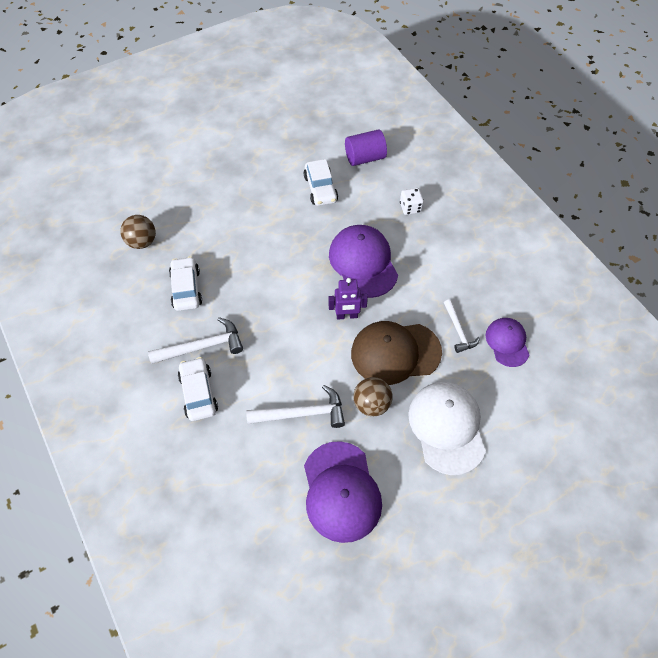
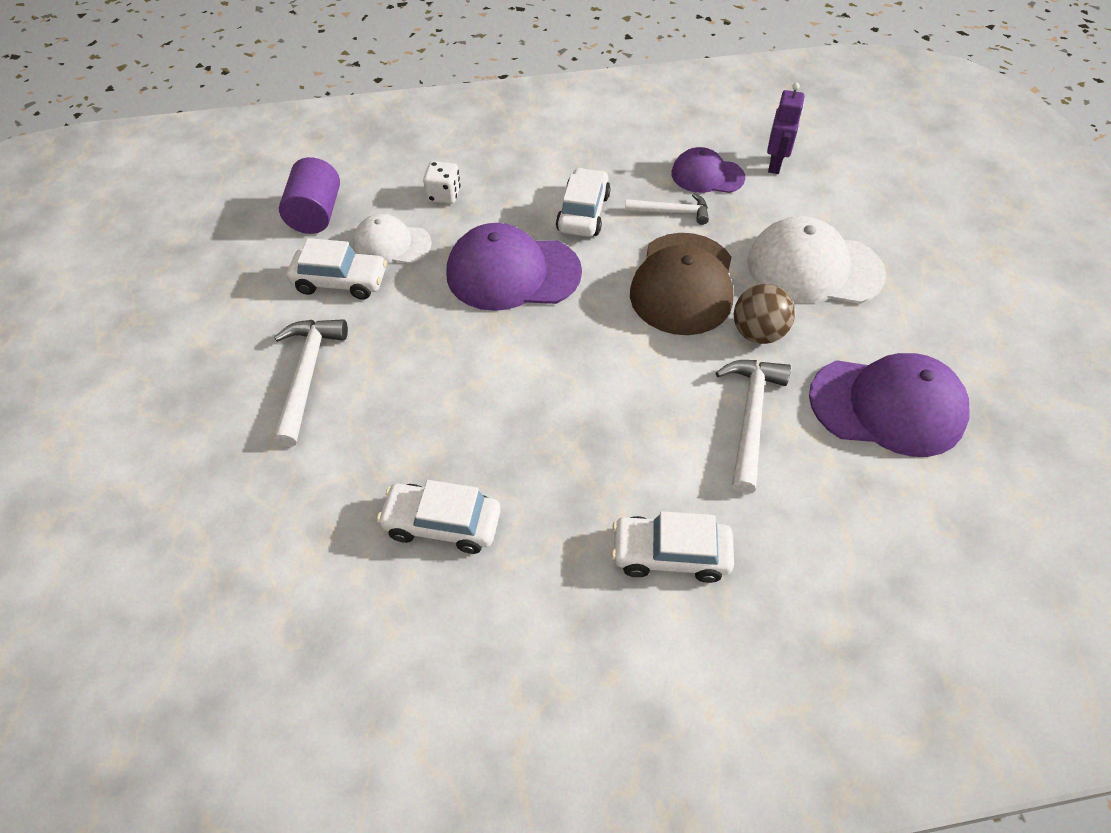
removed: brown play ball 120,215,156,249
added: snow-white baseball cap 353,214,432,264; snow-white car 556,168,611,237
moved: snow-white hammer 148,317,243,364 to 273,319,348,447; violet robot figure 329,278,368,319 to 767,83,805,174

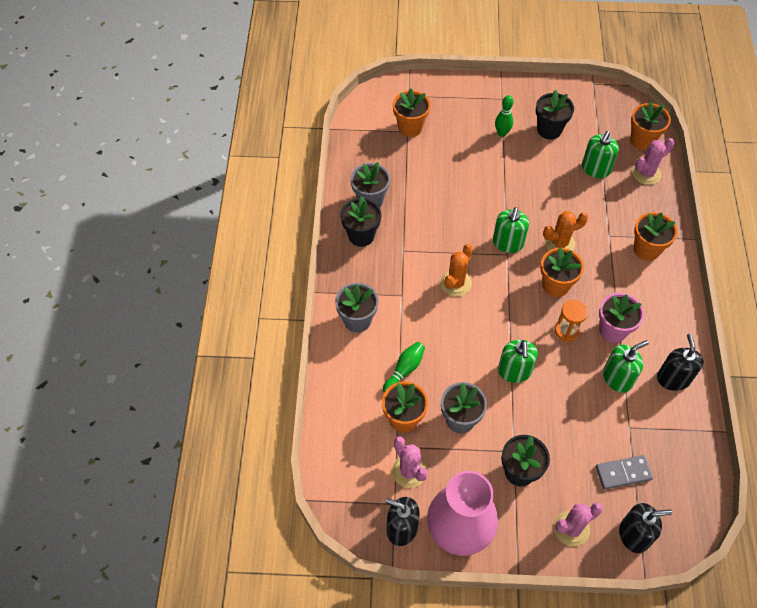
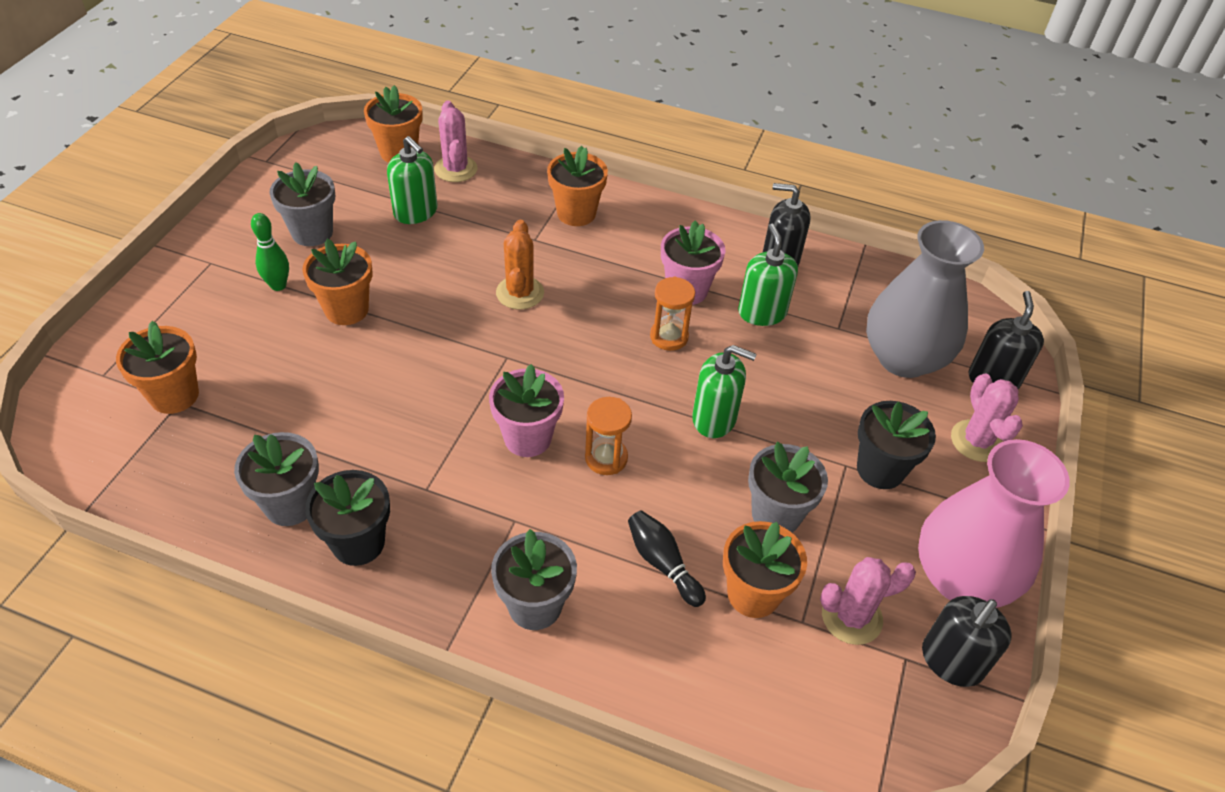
removed: emerald soap pump 493,207,529,253
added: orange hourglass 585,397,632,475
moved: orange plant pot 540,247,584,297 to 302,239,372,325
replaced: orange cactus 441,244,473,296 to pink plant pot 489,364,564,457; ash-grey domino 596,455,653,490 to ash-grey flower vase 866,220,984,378
recoloured: emerald tenpin 383,342,425,393 to jet-black tenpin 628,510,706,607; jet-black plant pot 536,90,574,139 to ash-grey plant pot 269,162,335,246

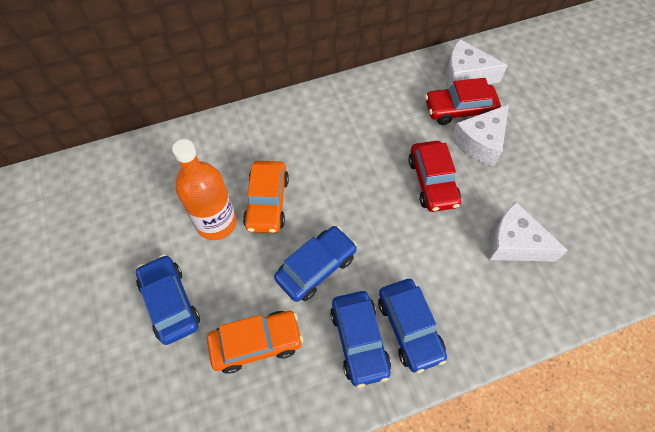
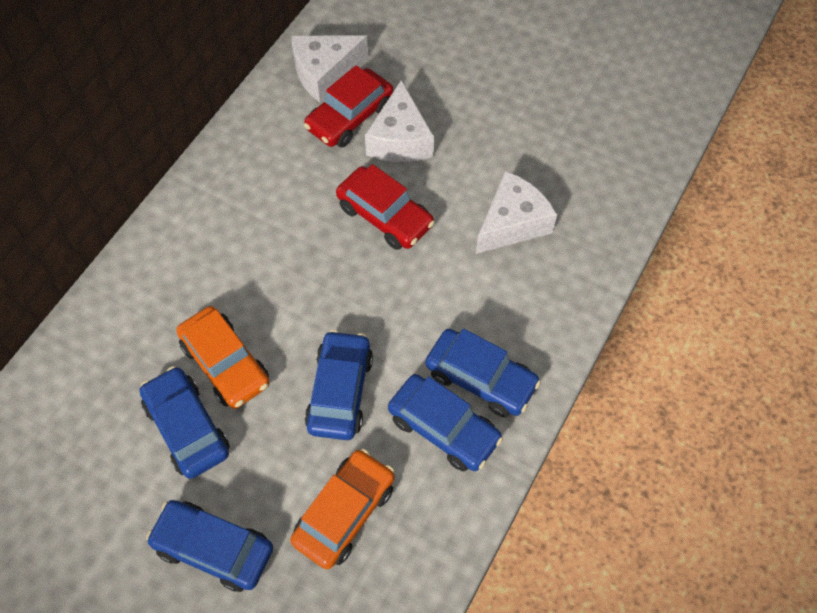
replaced: orange drink bottle 172,139,237,240 to cobalt car 140,366,230,479
turned: snow-white piece of cheese 489,202,568,262 = 476,171,557,254 150 degrees clockwise

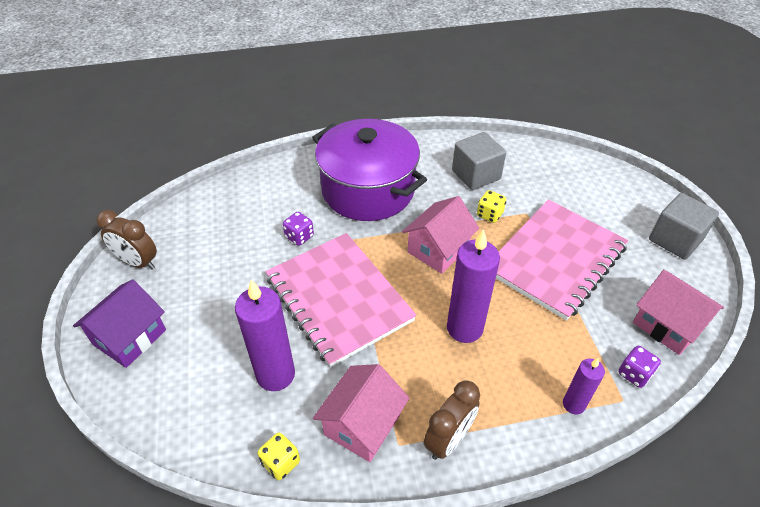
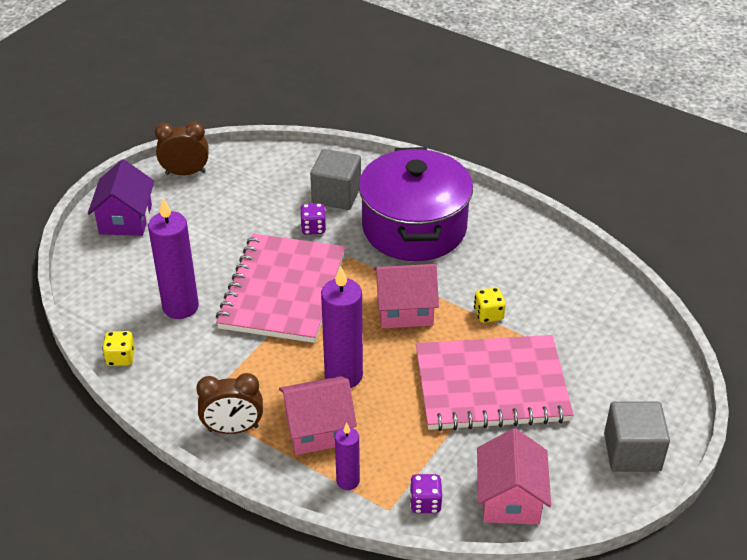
moved: pink cottage 313,364,410,462 to 279,376,357,455; ash-grey block 452,132,506,190 to 310,149,361,210
turned: violet cottage 73,279,166,368 = 88,159,154,236 75 degrees counterclockwise; brown clock 96,210,157,269 = 155,121,209,175 105 degrees clockwise

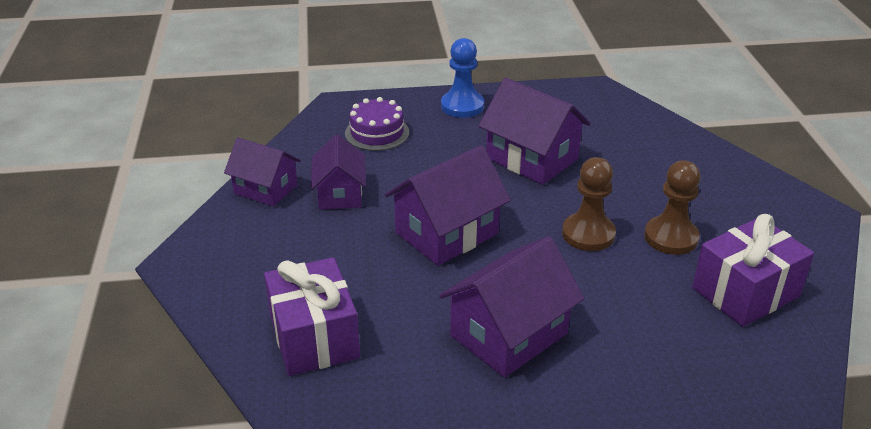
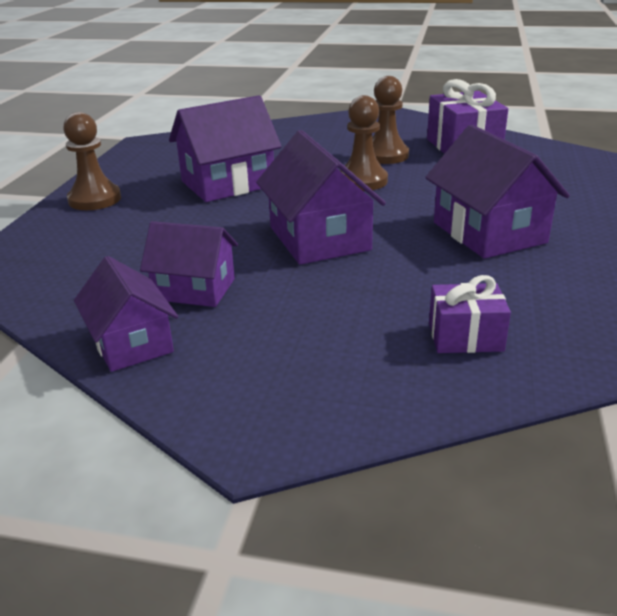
removed: violet gateau 345,97,409,151
recoloured: cobalt game pawn 441,38,484,118 to brown game pawn 63,112,121,210
turned: violet cottage 224,138,301,206 = 74,256,178,372 75 degrees counterclockwise
resized: violet wrapped gift 264,257,360,376 = 429,275,511,353 x0.60

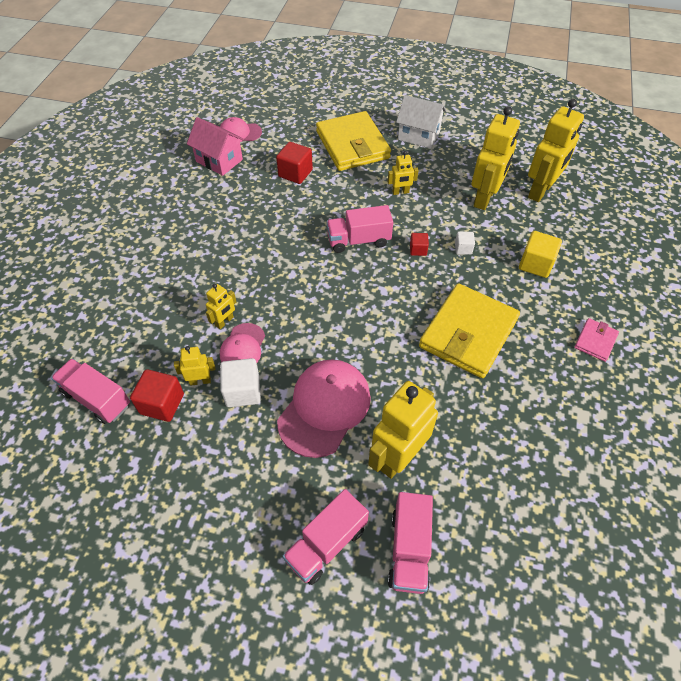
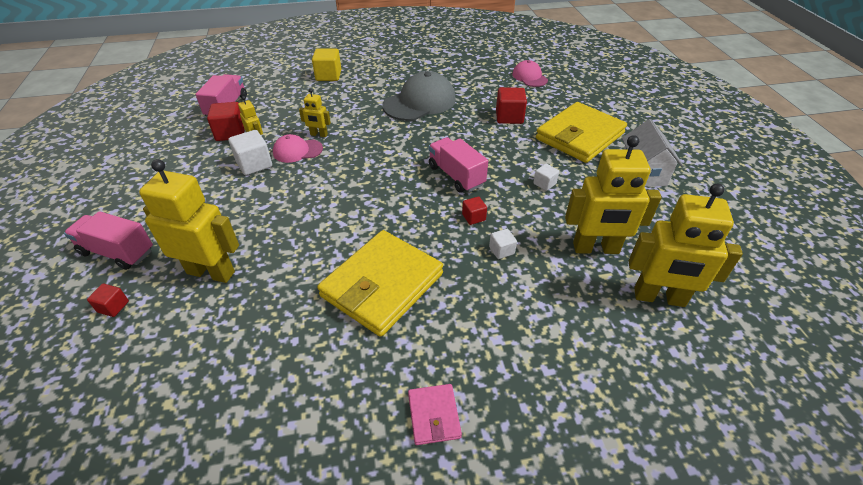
removed: pink cottage 187,117,244,176; pink baseball cap 277,359,371,458
added: ash-grey baseball cap 382,71,456,121
moved: yellow block 519,231,562,278 to 312,49,341,81
replaced: yellow robot figure 388,151,418,195 to snow-white block 533,164,559,191; pink toy truck 388,492,433,594 to red block 87,284,129,317
turned: yellow wallet 419,283,520,378 = 317,230,443,337 60 degrees counterclockwise; pink wallet 574,318,619,362 = 408,384,462,445 75 degrees clockwise

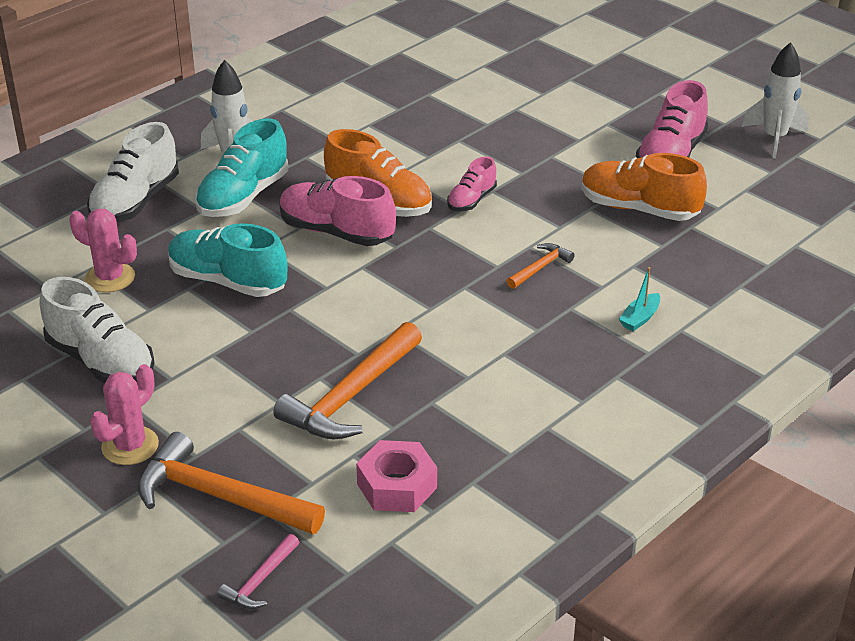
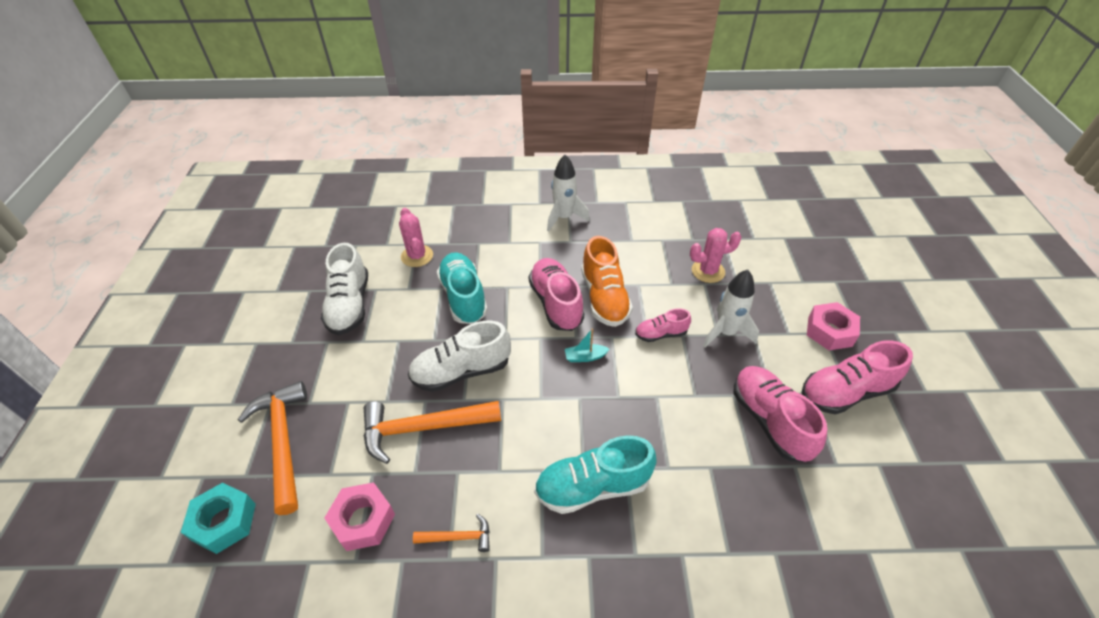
added: pink nut 807,302,860,350
moved: snow-white shoe 87,122,179,222 to 408,320,511,392; pink cactus 90,364,159,465 to 690,228,742,283; teal shoe 195,118,288,217 to 534,435,657,514; orange hammer 507,243,575,289 to 413,514,490,552; teal boat 619,267,660,331 to 565,328,610,362; snow-white spaceship 742,42,809,158 to 703,269,759,348
replaced: pink hammer 217,534,299,609 to teal nut 181,482,256,554
recoloured: orange shoe 581,153,707,221 to pink shoe 734,366,827,462

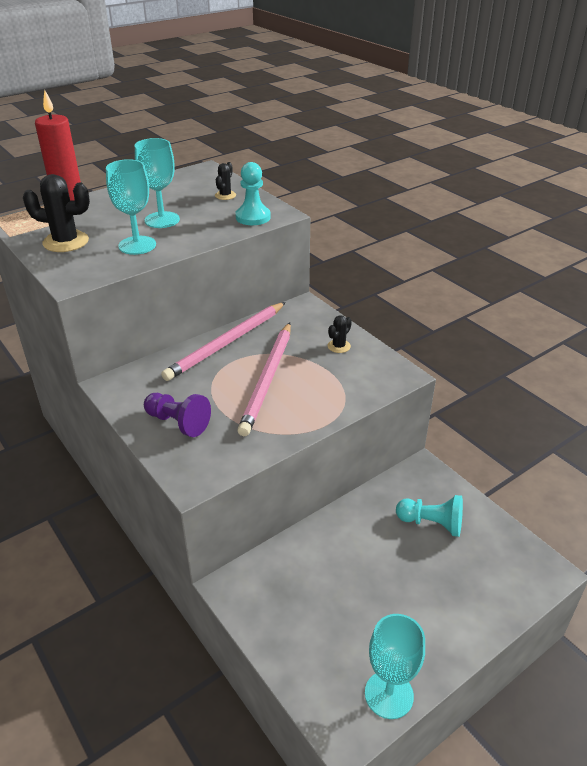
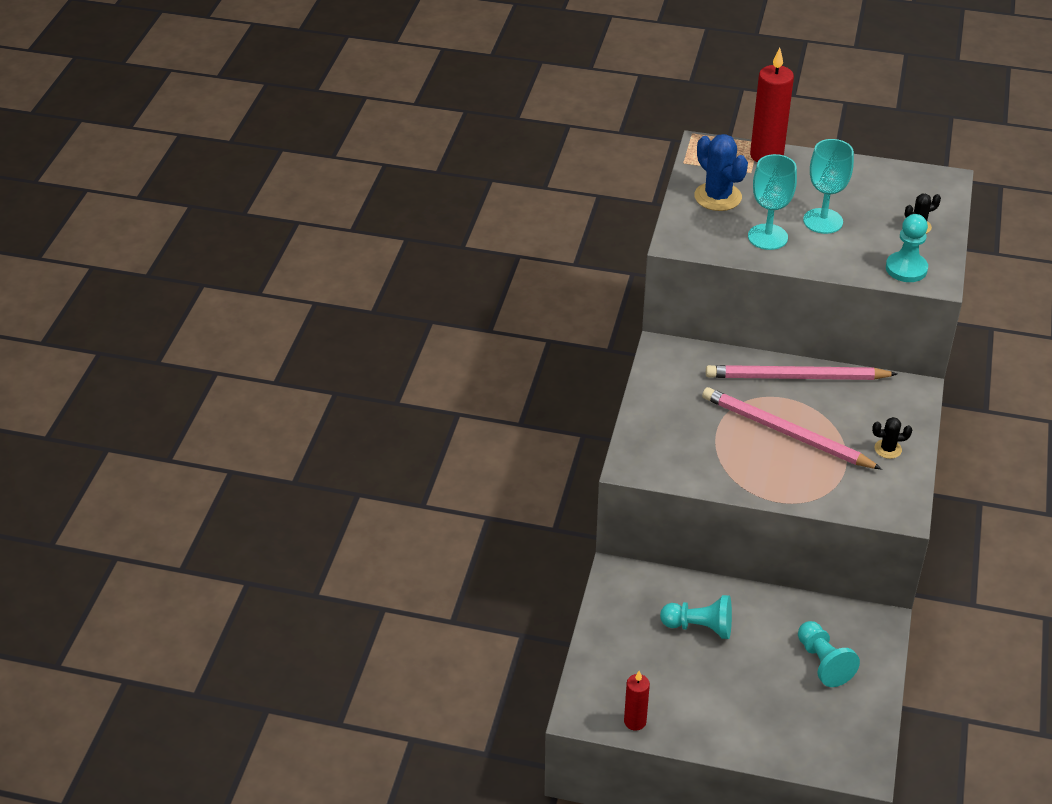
removed: violet game pawn 144,393,211,437
added: teal game pawn 660,595,732,639
replaced: teal wine glass 365,614,425,719 to red candle 624,671,650,731
recoloured: jet-black cactus 23,174,90,252 to cobalt cactus 694,134,748,211
turned: pink wooden pencil 237,323,291,436 = 702,387,882,469 60 degrees clockwise

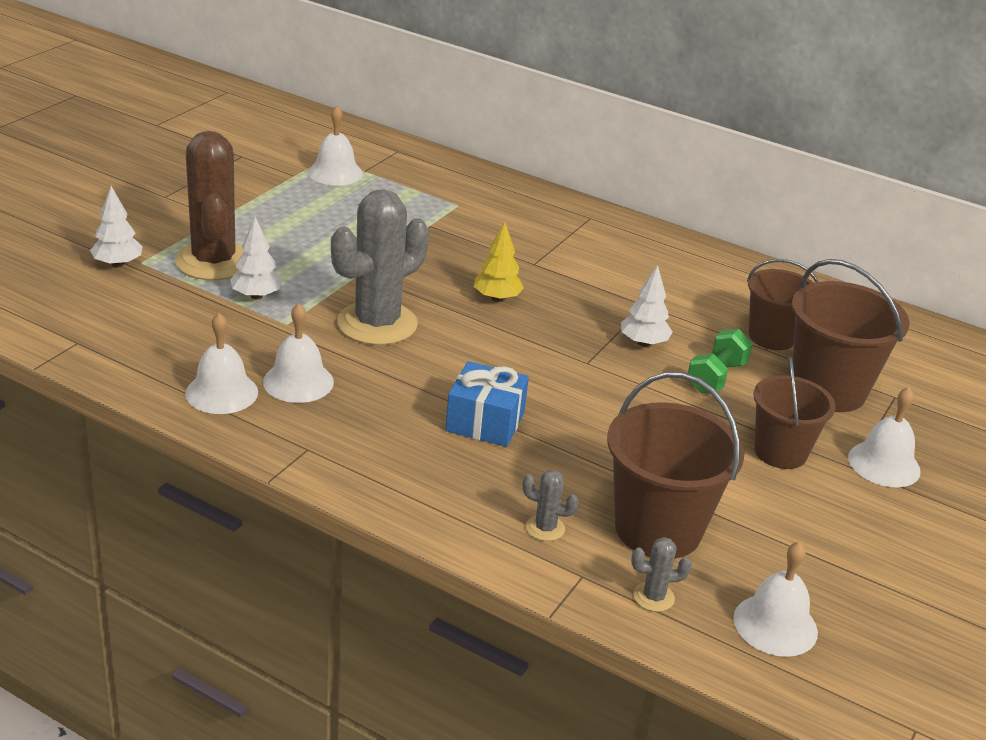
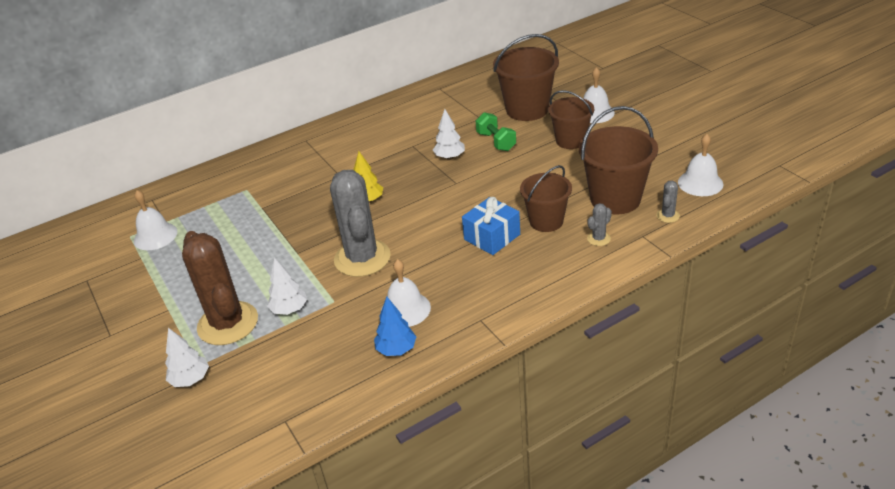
moved: brown bucket 747,259,819,350 to 520,165,572,232
replaced: snow-white hand bell 185,313,258,414 to cobalt toy tree 374,297,416,356
turned: brown cactus 175,131,244,280 = 182,231,258,345 45 degrees clockwise

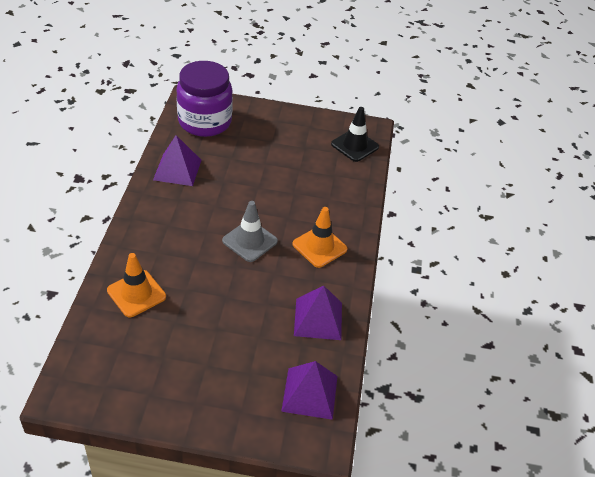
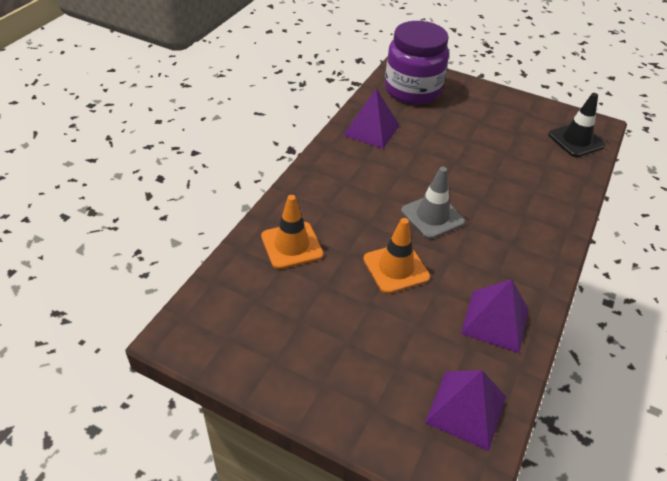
moved: orange road cone 292,207,348,268 to 363,218,430,294

